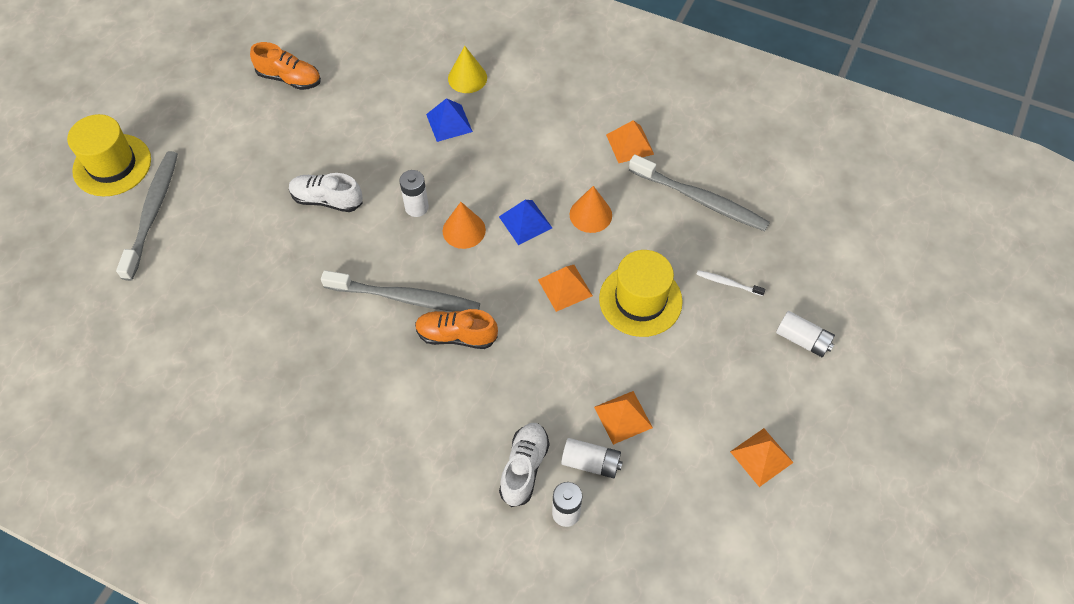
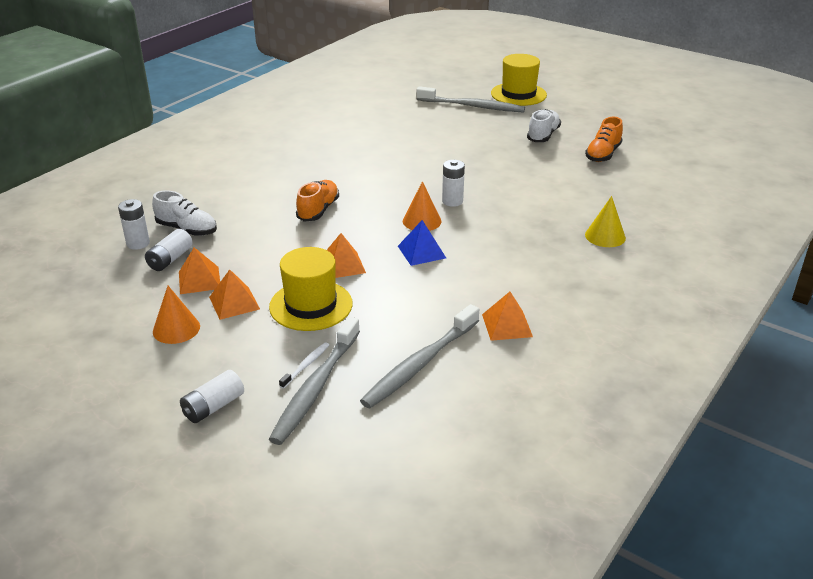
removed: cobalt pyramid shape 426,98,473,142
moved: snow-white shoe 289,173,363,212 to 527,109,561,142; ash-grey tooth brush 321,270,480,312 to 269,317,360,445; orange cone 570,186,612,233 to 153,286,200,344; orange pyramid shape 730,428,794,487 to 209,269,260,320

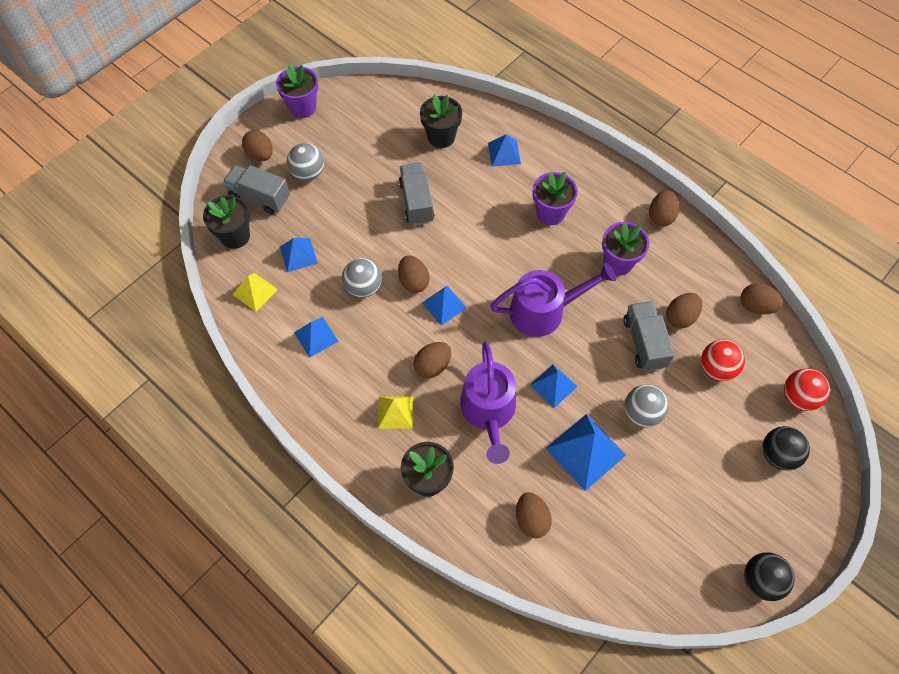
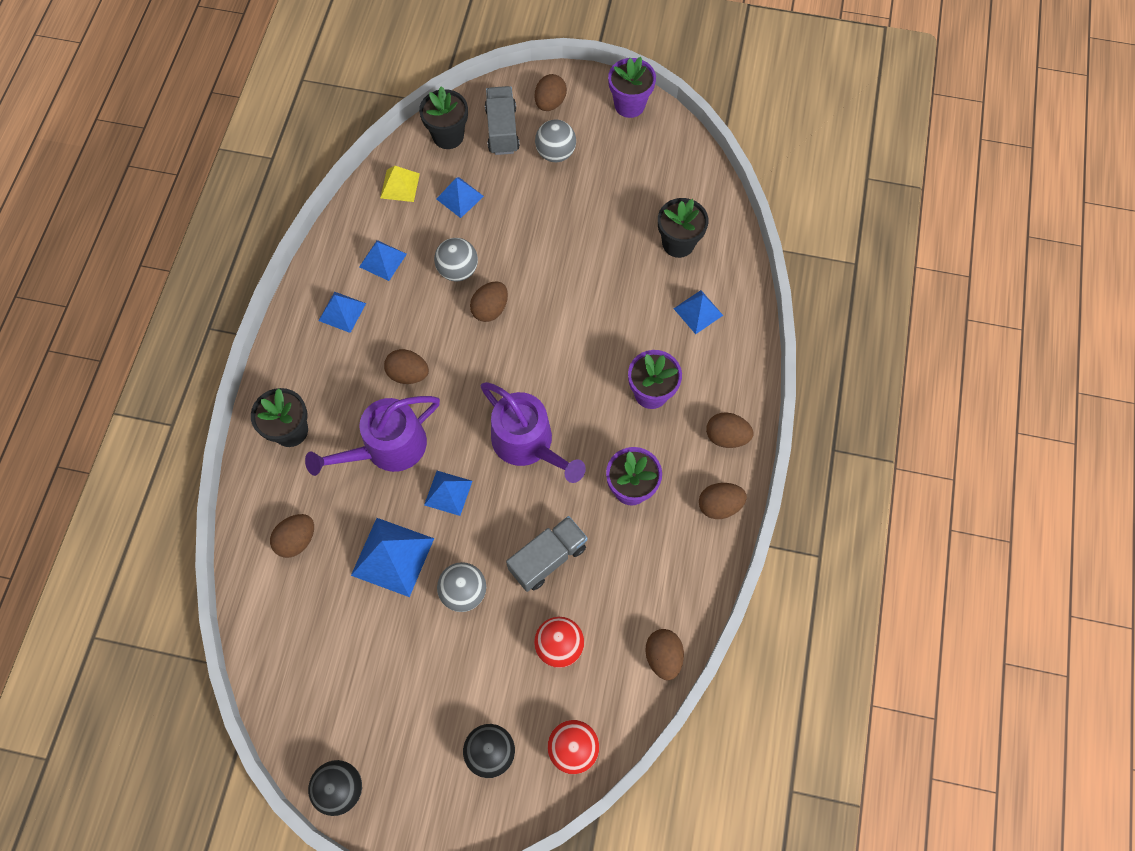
removed: yellow pyramid shape 378,396,413,429; ash-grey toy truck 399,163,435,225
moved: cobalt pyramid shape 422,286,467,326 to 319,292,366,333; brown egg 666,293,702,328 to 706,413,753,448

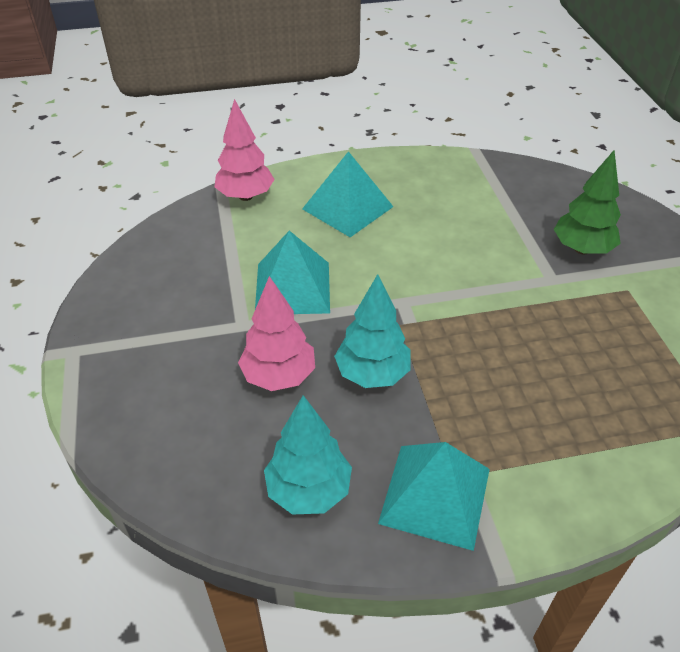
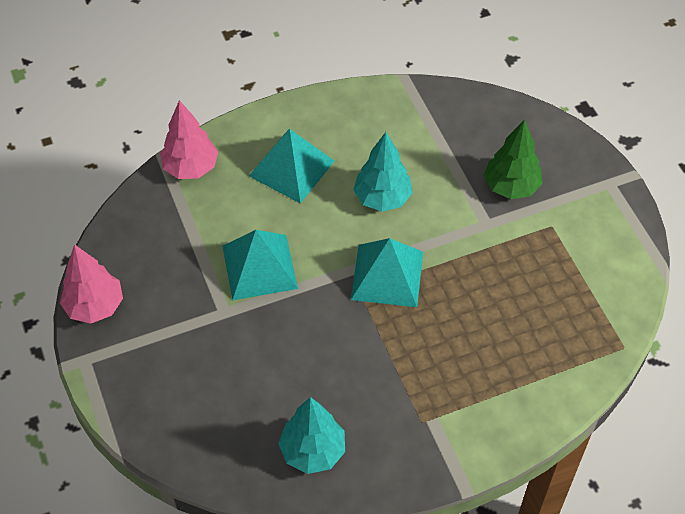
moved: pink toy tree 238,276,315,391 to 60,244,123,324; teal toy tree 334,274,411,388 to 353,132,413,212; teal pyramid shape 378,442,490,551 to 351,238,423,307

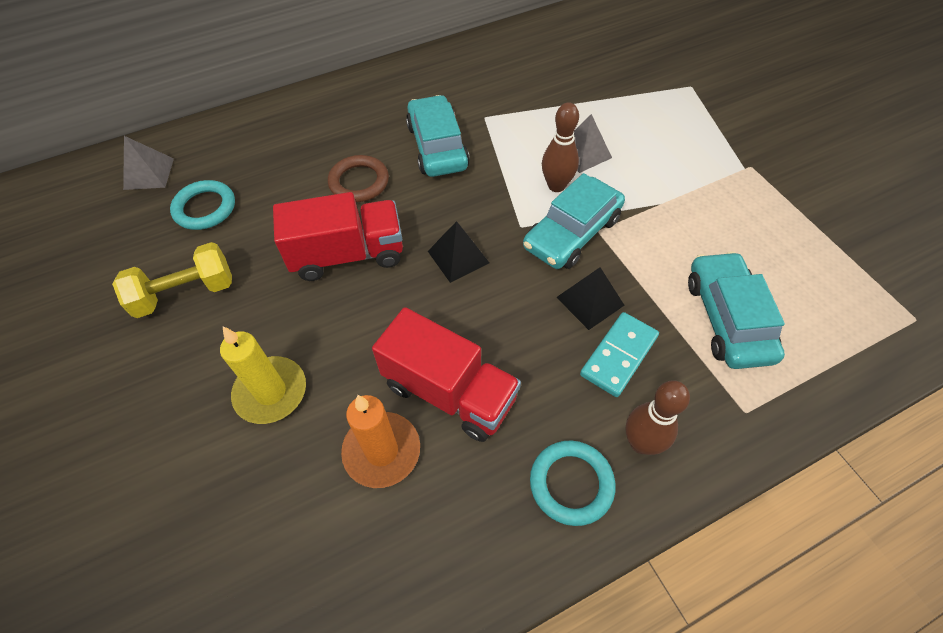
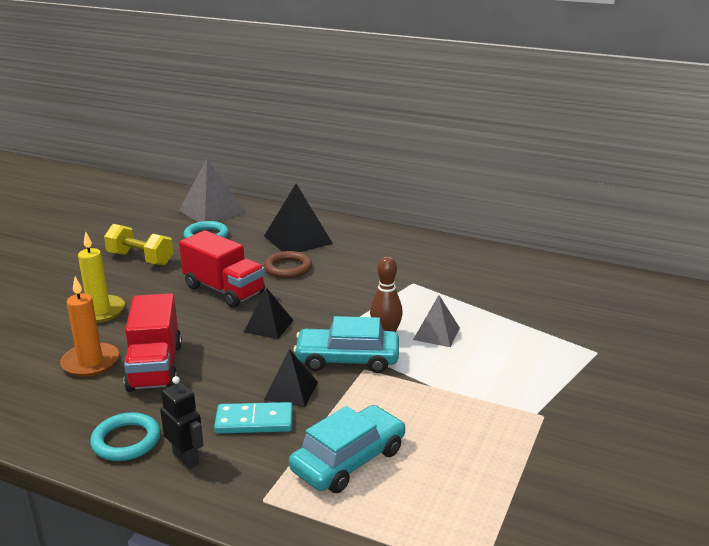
removed: teal car 406,95,470,177
added: jet-black pyramid shape 264,184,333,252
replaced: brown tenpin 625,381,690,455 to jet-black robot figure 160,376,203,469
resized: ash-grey pyramid shape 123,136,174,190 = 179,159,245,222 x1.67

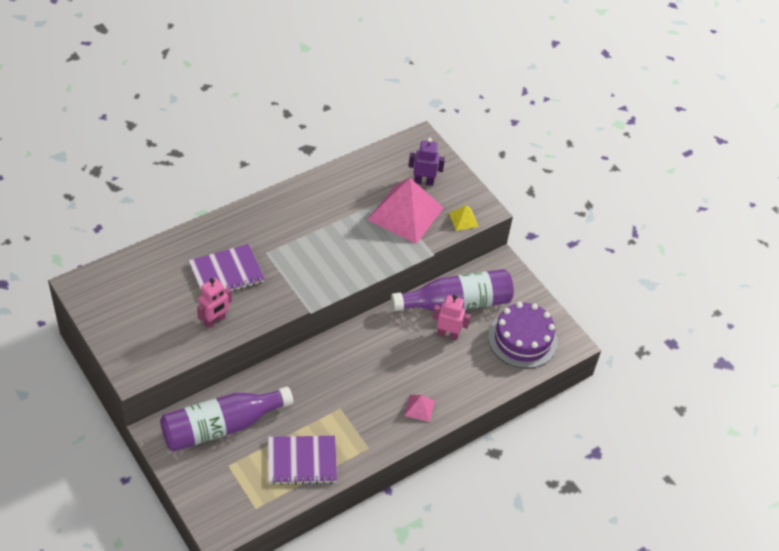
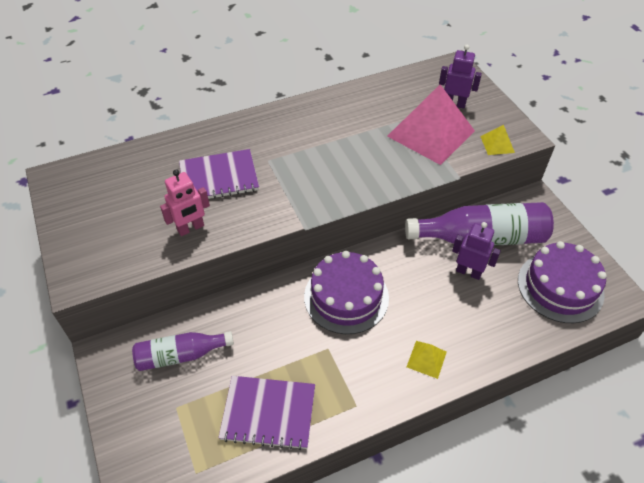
added: violet gateau 304,251,389,334
recoloured: pink pyramid shape 404,395,435,422 to yellow pyramid shape 407,341,447,379; pink robot figure 432,295,471,340 to violet robot figure 452,222,501,280
resized: violet drink bottle 160,386,293,451 = 132,331,234,371 x0.60

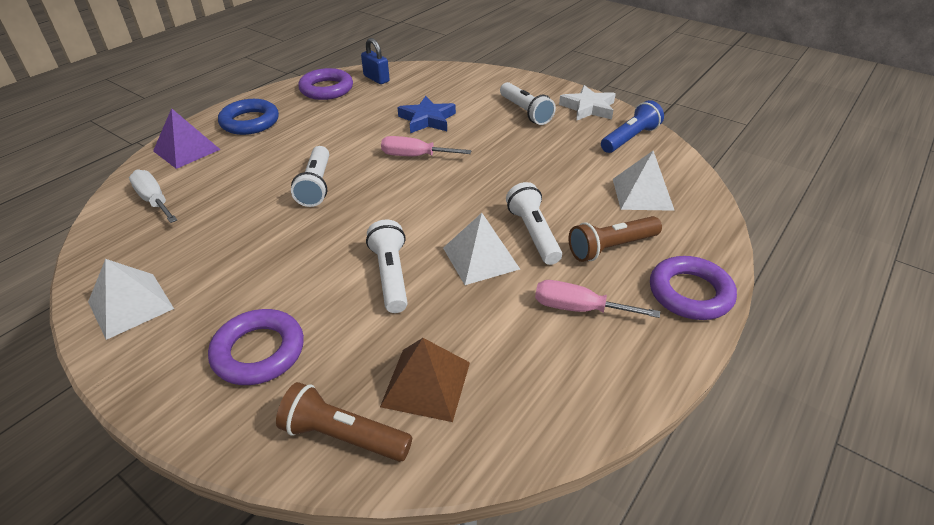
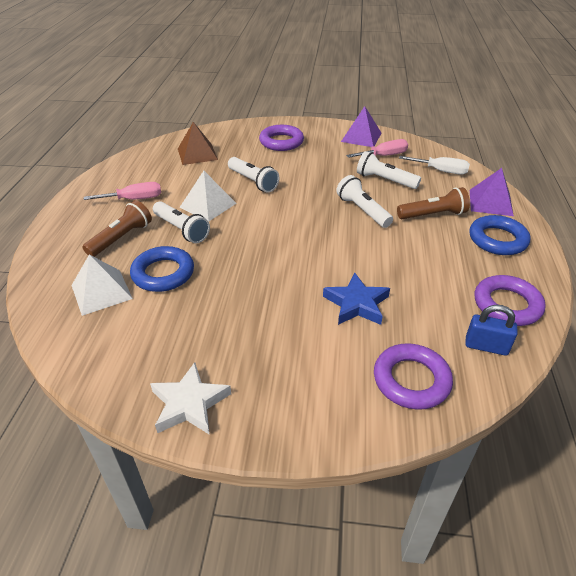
removed: cobalt torch 601,100,664,153
added: cobalt torus 130,246,194,292
moved: brown torch 276,382,412,462 to 397,187,470,219; pink flat screwdriver 381,136,471,156 to 346,139,408,158; snow-white torch 500,82,556,125 to 357,151,421,189; violet torus 650,256,737,320 to 374,343,453,410
recoloured: snow-white pyramid shape 88,259,174,340 to violet pyramid shape 341,106,381,147

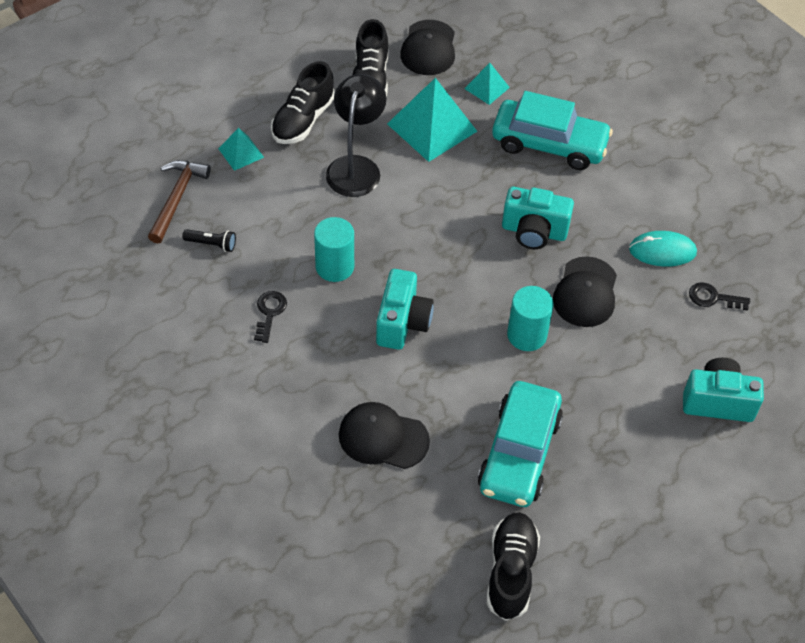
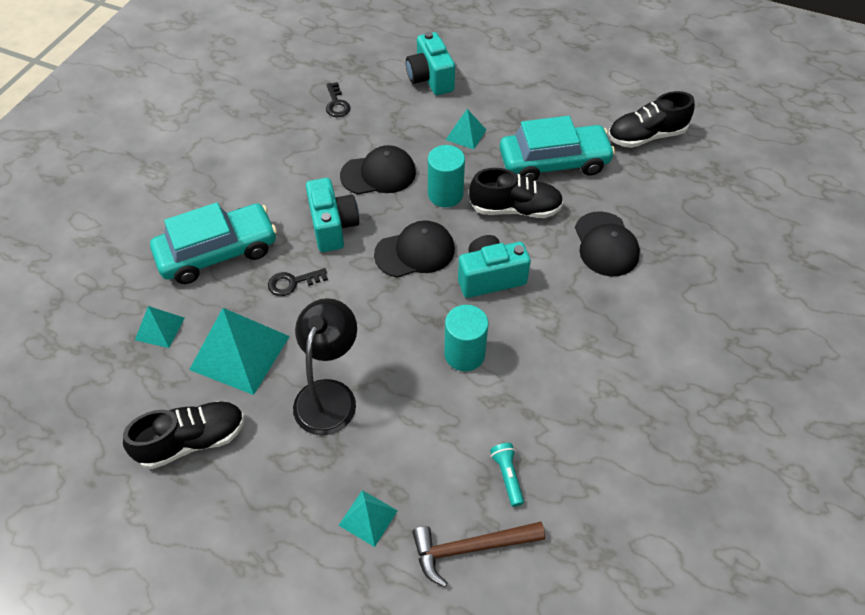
removed: teal mouse 629,231,697,267
added: teal pyramid shape 446,109,486,149
moved: jet-black latchkey 254,291,287,343 to 268,268,328,296; jet-black shoe 271,61,335,144 to 469,168,564,218; jet-black baseball cap 400,20,455,75 to 374,220,455,278
recoloured: jet-black torch 182,229,236,252 to teal torch 490,443,524,507
turned: jet-black lamp 326,74,386,197 = 293,298,357,436 120 degrees clockwise; teal car 492,91,613,170 = 150,202,277,284 75 degrees clockwise

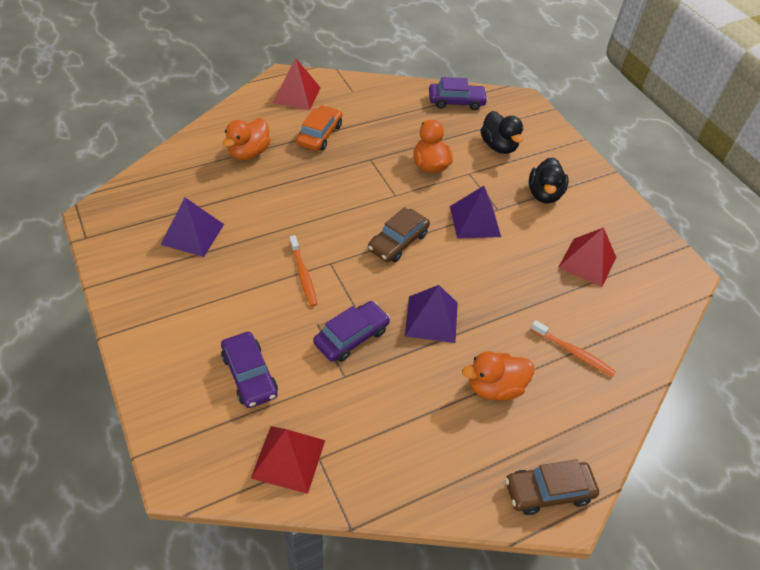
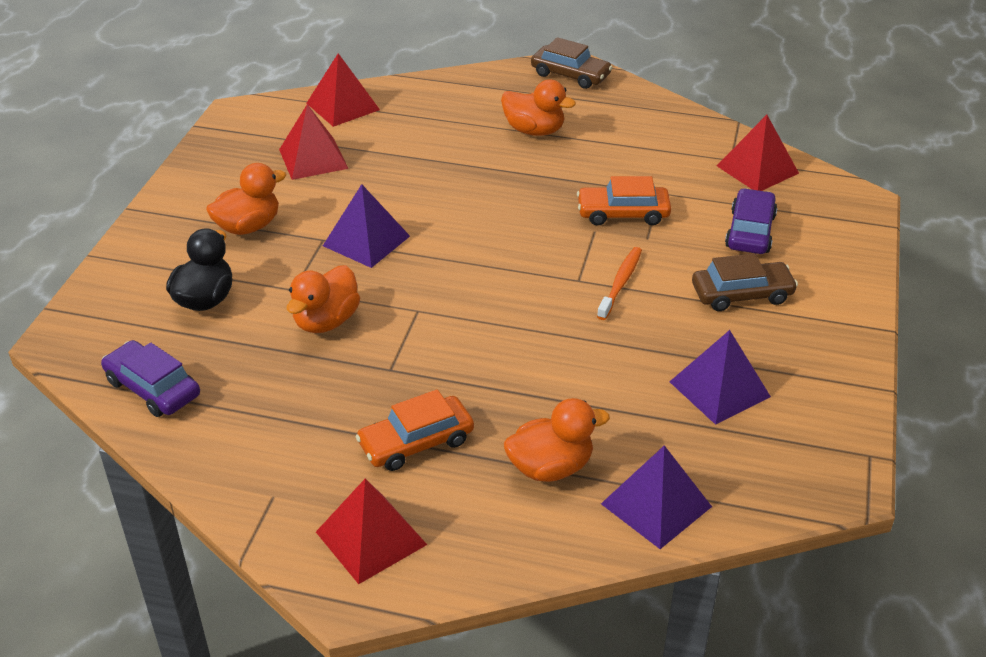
removed: orange tooth brush 531,320,616,377
added: red pyramid shape 306,53,380,127
moved: brown car 368,207,430,262 to 692,253,798,311; violet pyramid shape 405,285,458,343 to 601,445,712,549
recoloured: violet car 313,301,390,362 to orange car 577,176,671,226; jet-black toy duck 529,157,569,204 to orange toy duck 206,163,286,235

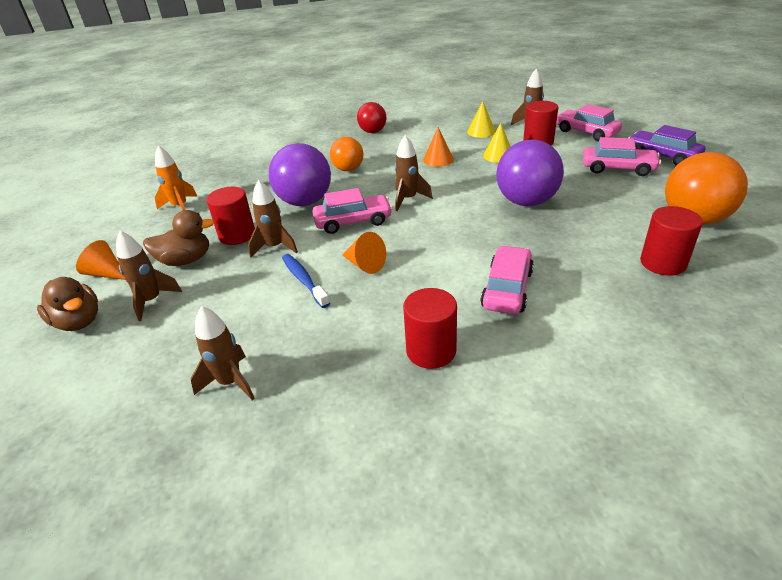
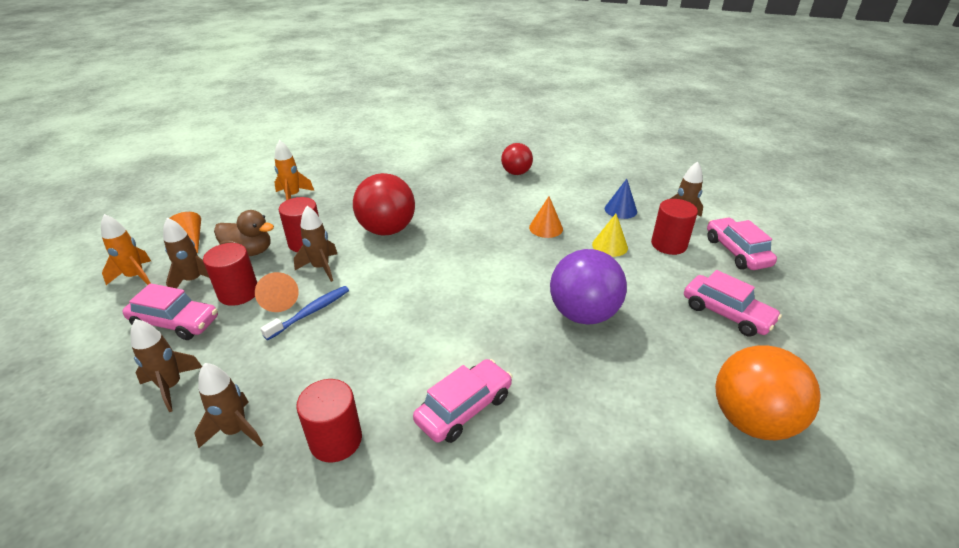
removed: orange play ball 330,137,364,171; violet car 628,125,705,166
moved: pink car 313,188,393,234 to 122,283,218,340; orange cone 342,232,386,274 to 255,272,299,312; brown spaceship 395,135,433,211 to 194,363,263,448; red cylinder shape 640,206,703,276 to 203,243,257,306
replaced: brown toy duck 37,277,98,331 to orange spaceship 101,214,151,285
recoloured: violet play ball 269,143,331,206 to red play ball 353,173,415,236; yellow cone 467,101,496,138 to cobalt cone 605,179,637,219
turned: cobalt tooth brush 282,254,330,308 = 260,286,349,340 45 degrees clockwise

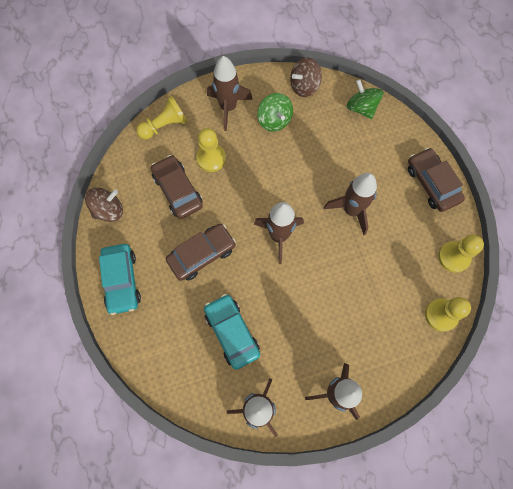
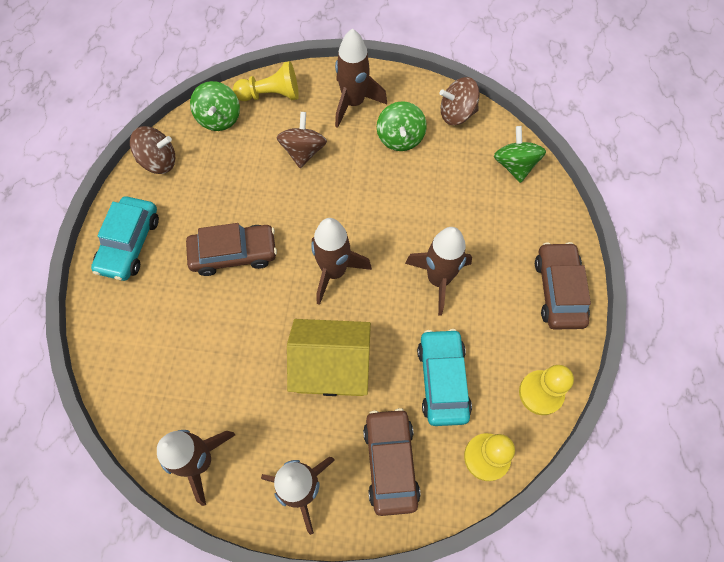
added: emerald spinning top 190,81,240,131; yellow cottage 287,319,371,396
moved: brown car 151,155,203,219 to 363,408,420,516; teal car 204,294,260,370 to 417,329,472,426
replaced: yellow game pawn 196,128,226,172 to brown spinning top 276,112,327,168

